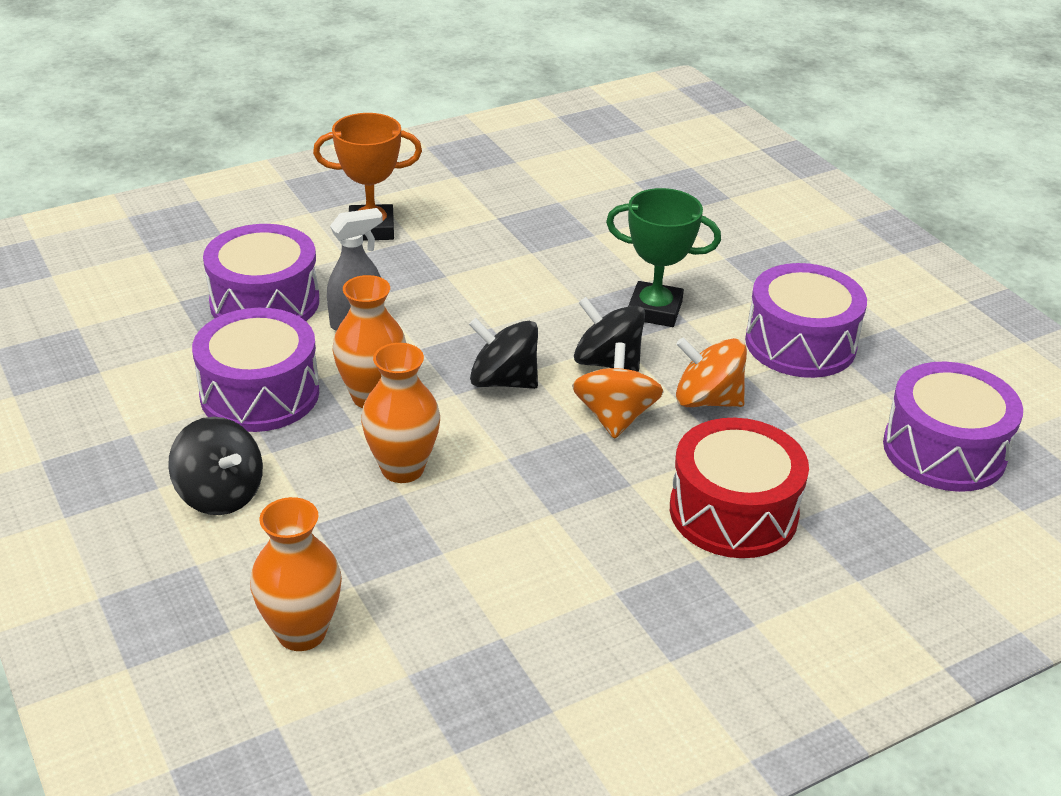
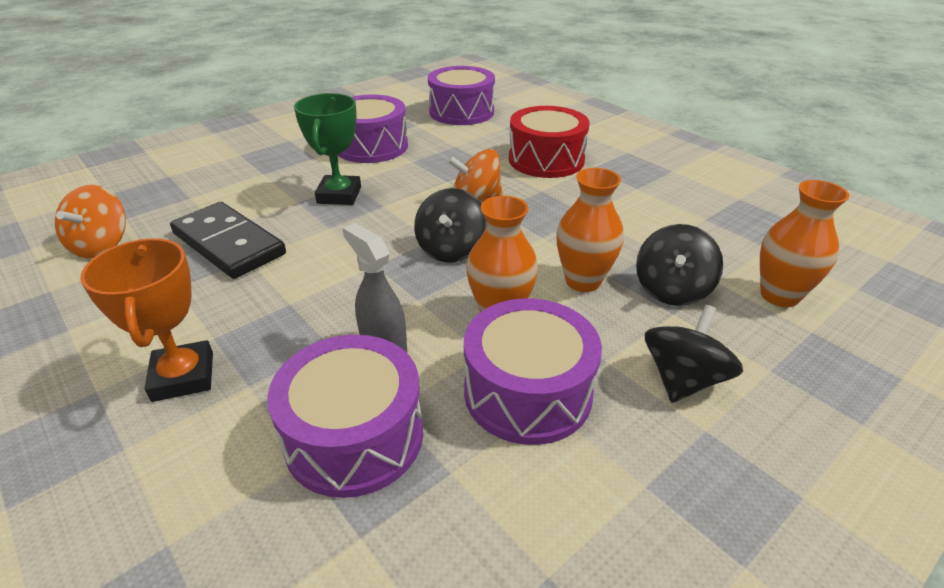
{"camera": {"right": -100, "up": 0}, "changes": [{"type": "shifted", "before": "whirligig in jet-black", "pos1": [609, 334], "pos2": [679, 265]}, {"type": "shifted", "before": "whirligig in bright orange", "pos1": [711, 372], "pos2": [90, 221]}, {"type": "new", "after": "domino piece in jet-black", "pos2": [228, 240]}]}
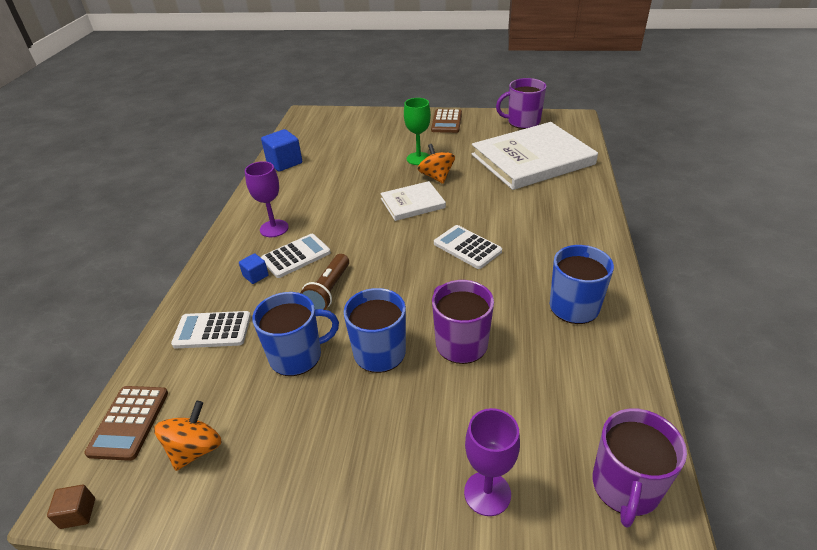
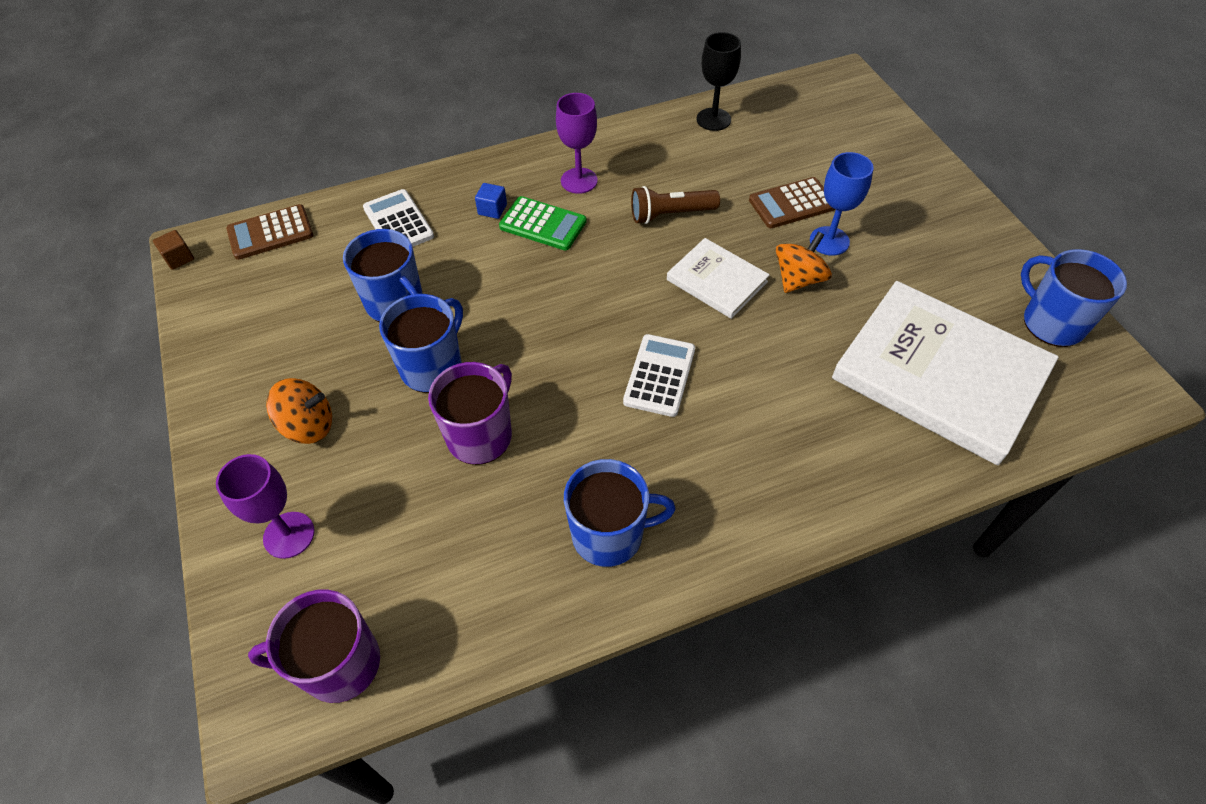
{"camera": {"right": 60, "up": 15}, "changes": [{"type": "shifted", "before": "whirligig in bright orange", "pos1": [188, 436], "pos2": [299, 411]}, {"type": "swapped", "before": "solid cube in royal blue", "after": "goblet in jet-black", "pos1": [281, 150], "pos2": [719, 81]}, {"type": "repainted", "before": "calculator in snow-white", "after": "calculator in leaf-green", "pos1": [296, 256], "pos2": [543, 223]}, {"type": "shifted", "before": "torch in dark brown", "pos1": [324, 282], "pos2": [675, 205]}, {"type": "repainted", "before": "goblet in leaf-green", "after": "goblet in royal blue", "pos1": [417, 131], "pos2": [842, 204]}, {"type": "shifted", "before": "calculator in dark brown", "pos1": [446, 121], "pos2": [792, 202]}, {"type": "repainted", "before": "tea mug in purple", "after": "tea mug in royal blue", "pos1": [521, 103], "pos2": [1074, 298]}]}
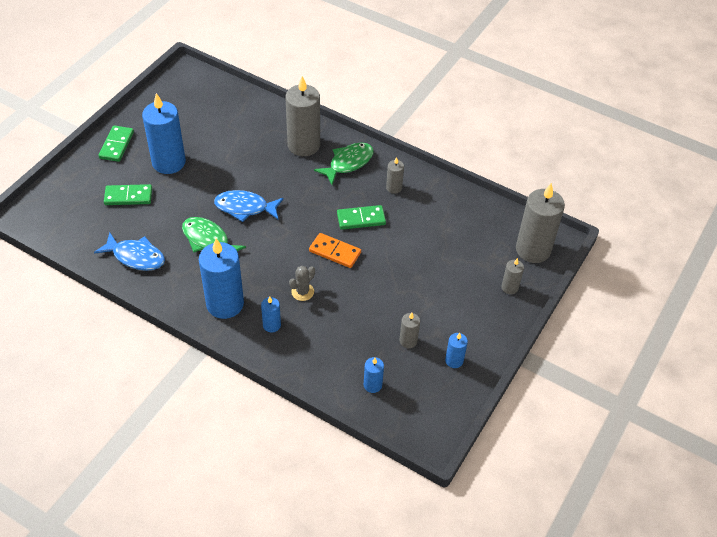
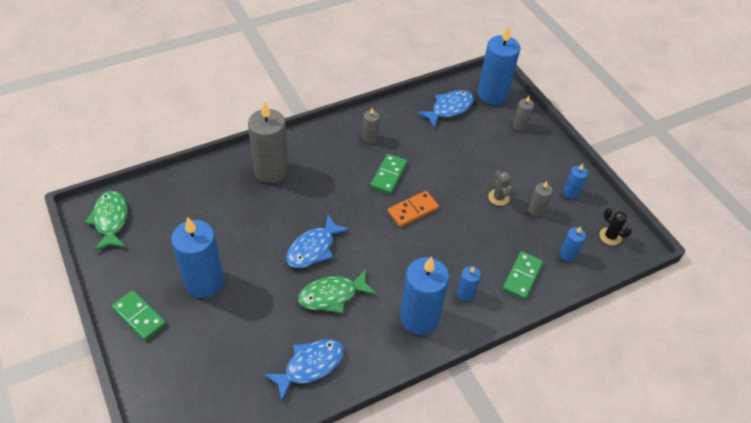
{"camera": {"right": -60, "up": 0}, "changes": [{"type": "shifted", "before": "domino piece in leaf-green", "pos1": [128, 194], "pos2": [522, 275]}, {"type": "shifted", "before": "prickly plant in ash-grey", "pos1": [302, 283], "pos2": [500, 188]}, {"type": "shifted", "before": "fish figure in leaf-green", "pos1": [344, 164], "pos2": [106, 221]}, {"type": "repainted", "before": "pillar candle in ash-grey", "after": "pillar candle in royal blue", "pos1": [540, 223], "pos2": [498, 65]}, {"type": "new", "after": "fish figure in royal blue", "pos2": [445, 109]}, {"type": "new", "after": "prickly plant in jet-black", "pos2": [616, 226]}]}
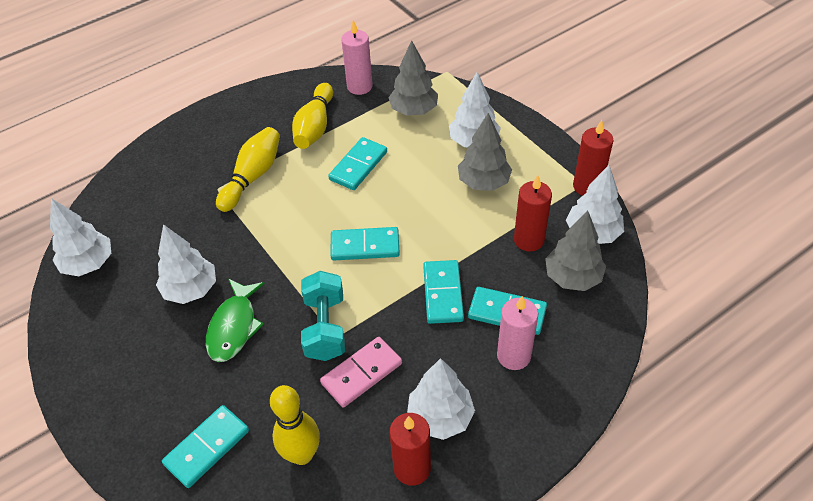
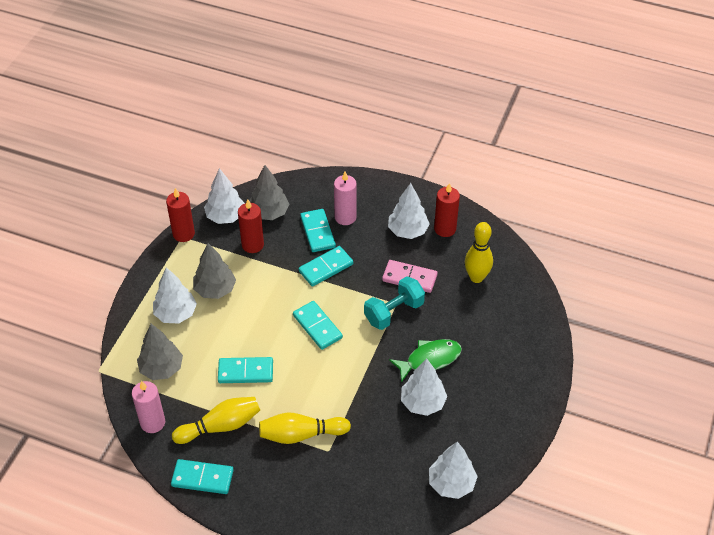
{"camera": {"right": -125, "up": 0}, "changes": [{"type": "shifted", "before": "domino piece in turquoise", "pos1": [205, 446], "pos2": [202, 476]}]}
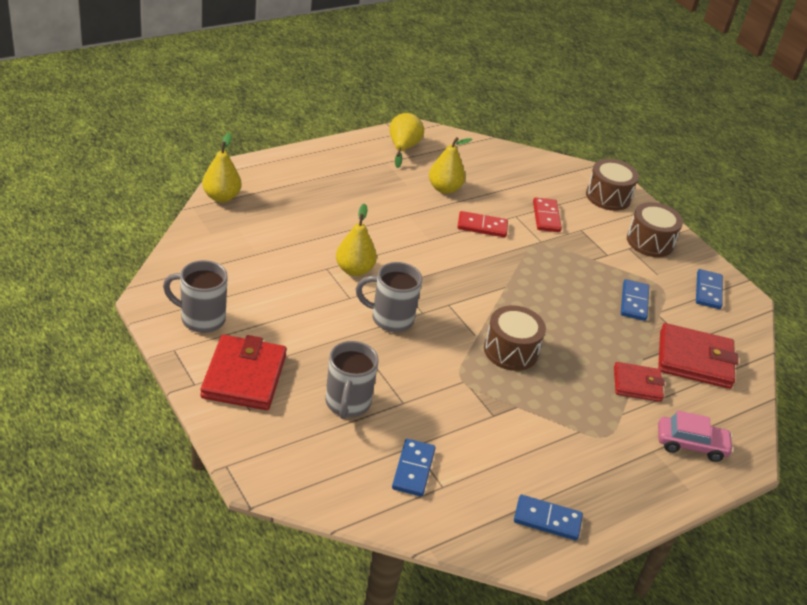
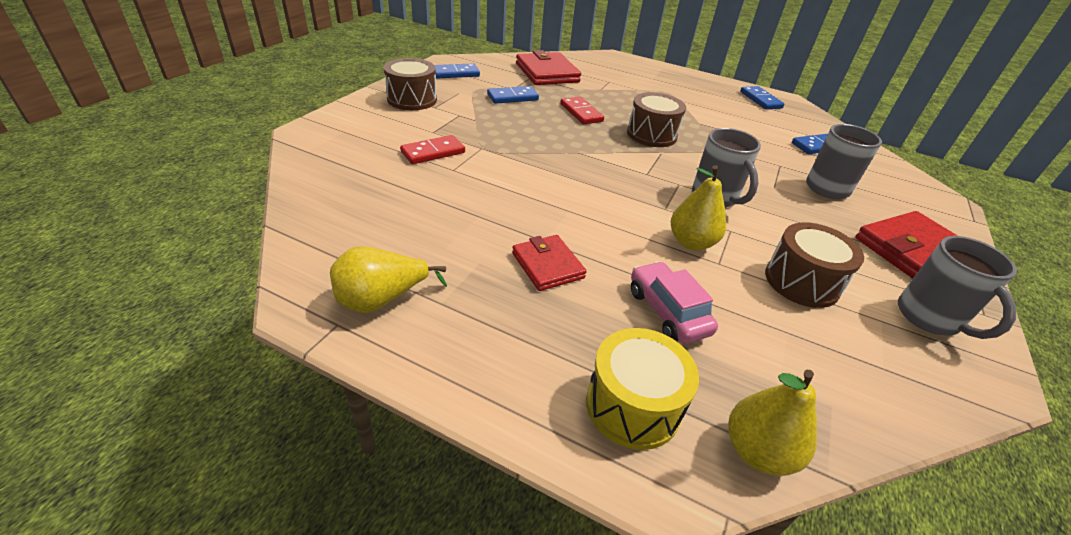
{"camera": {"right": -120, "up": 0}, "changes": [{"type": "gone", "before": "pear in golden", "pos1": [450, 165]}, {"type": "shifted", "before": "domino piece in crimson", "pos1": [482, 224], "pos2": [582, 110]}, {"type": "shifted", "before": "drum in dark brown", "pos1": [612, 185], "pos2": [814, 265]}, {"type": "shifted", "before": "billfold in crimson", "pos1": [639, 382], "pos2": [549, 263]}, {"type": "shifted", "before": "automobile in pink", "pos1": [696, 436], "pos2": [674, 302]}, {"type": "new", "after": "drum in golden", "pos2": [642, 389]}]}
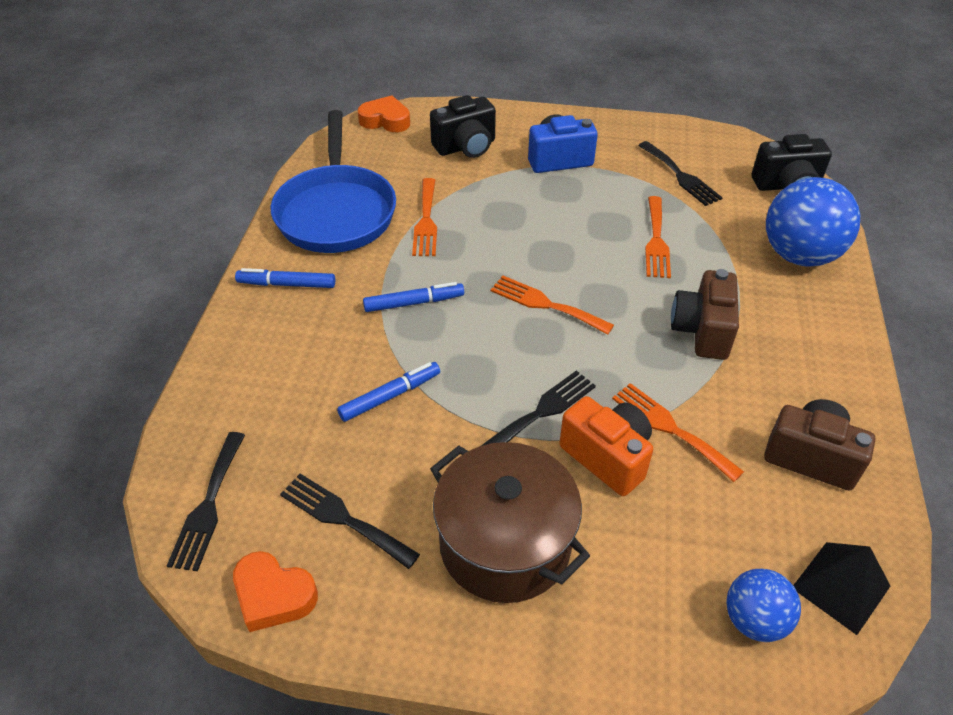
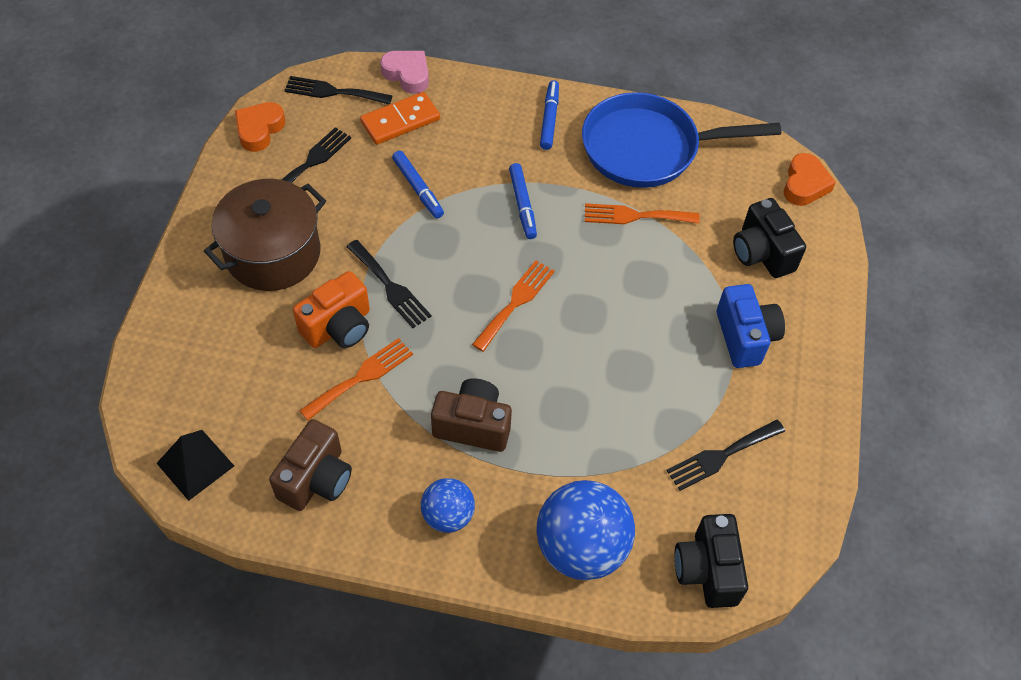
{"camera": {"right": 90, "up": 10}, "changes": [{"type": "gone", "before": "dinner fork in bright orange", "pos1": [658, 237]}, {"type": "shifted", "before": "ball in royal blue", "pos1": [763, 605], "pos2": [448, 505]}, {"type": "new", "after": "domino piece in bright orange", "pos2": [400, 118]}, {"type": "new", "after": "heart in pink", "pos2": [404, 72]}]}
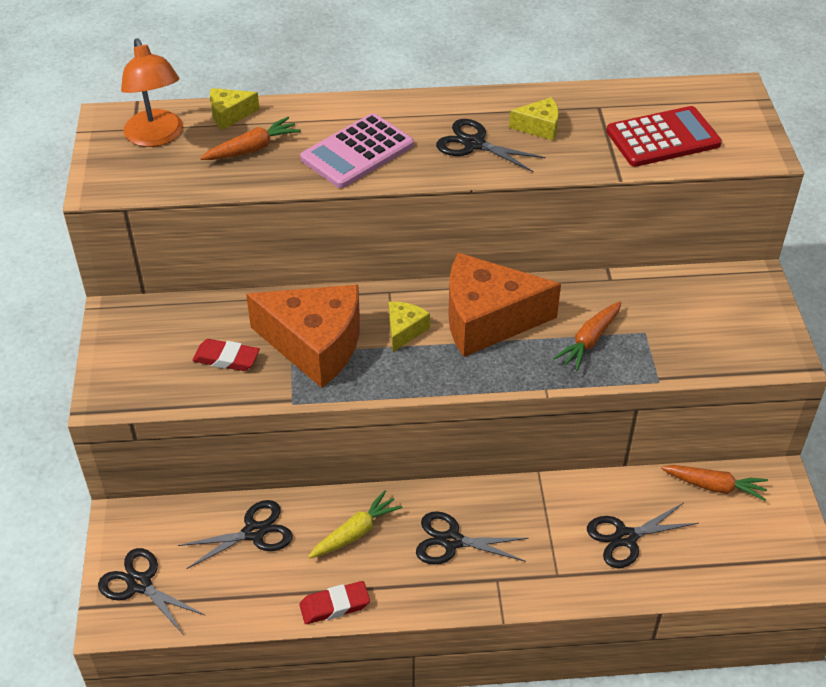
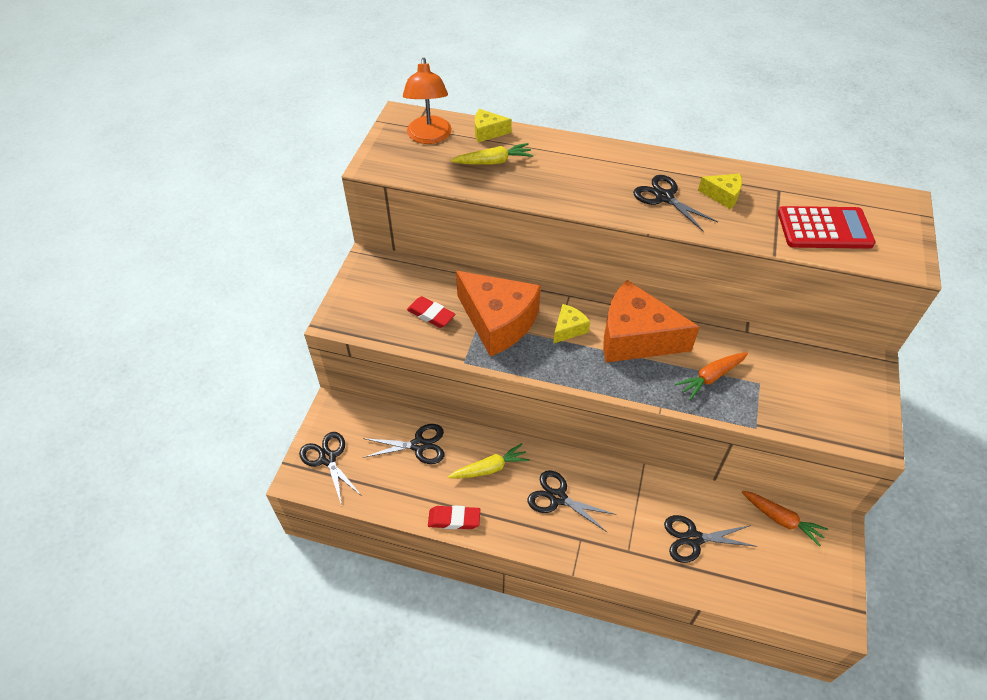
{"camera": {"right": 20, "up": 5}, "changes": [{"type": "repainted", "before": "root vegetable in bright orange", "after": "root vegetable in golden", "pos1": [250, 138], "pos2": [492, 154]}, {"type": "gone", "before": "calculator in pink", "pos1": [357, 150]}]}
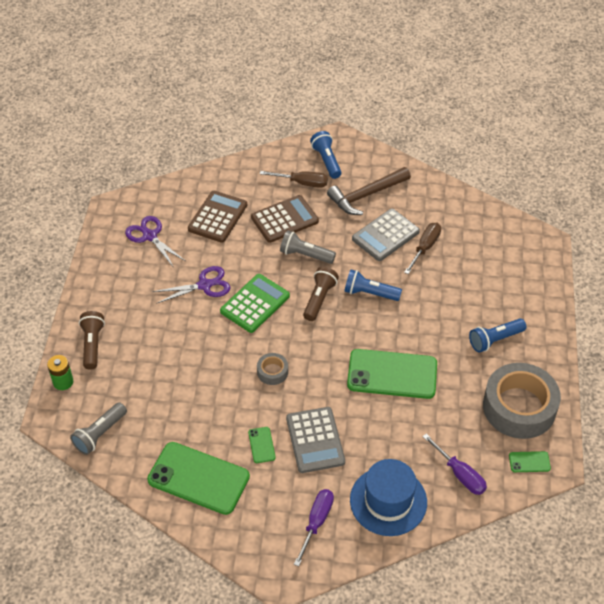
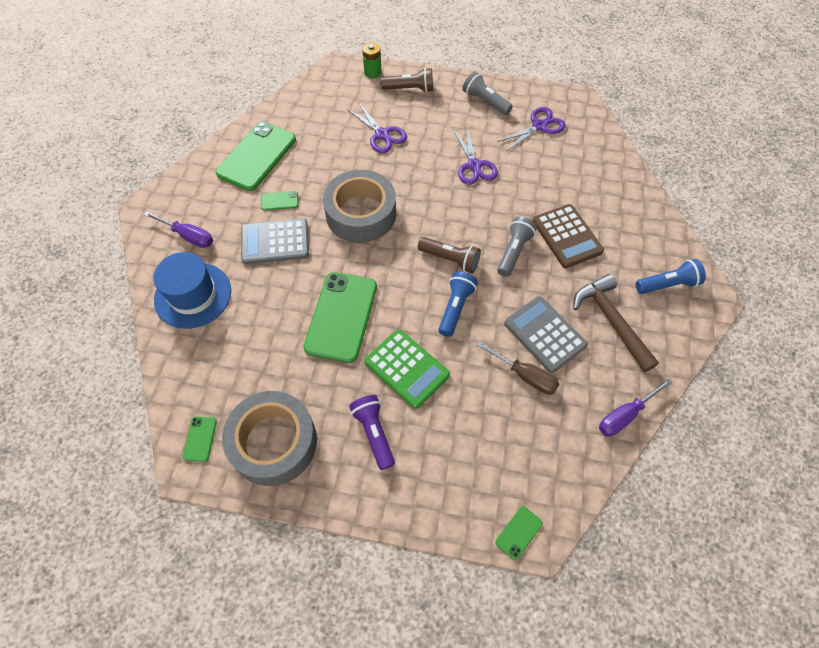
{"camera": {"right": 95, "up": 10}, "changes": [{"type": "shifted", "before": "torch in ash-grey", "pos1": [98, 428], "pos2": [487, 93]}, {"type": "gone", "before": "calculator in dark brown", "pos1": [217, 217]}, {"type": "shifted", "before": "calculator in leaf-green", "pos1": [255, 303], "pos2": [407, 369]}, {"type": "scaled", "before": "tape in ash-grey", "pos1": [272, 369], "pos2": [359, 206], "scale": 2.28}, {"type": "gone", "before": "screwdriver in dark brown", "pos1": [294, 179]}, {"type": "shifted", "before": "screwdriver in purple", "pos1": [454, 464], "pos2": [635, 408]}, {"type": "repainted", "before": "torch in royal blue", "after": "torch in purple", "pos1": [498, 335], "pos2": [372, 432]}, {"type": "new", "after": "scissors in purple", "pos2": [377, 127]}, {"type": "new", "after": "phone in leaf-green", "pos2": [519, 533]}]}
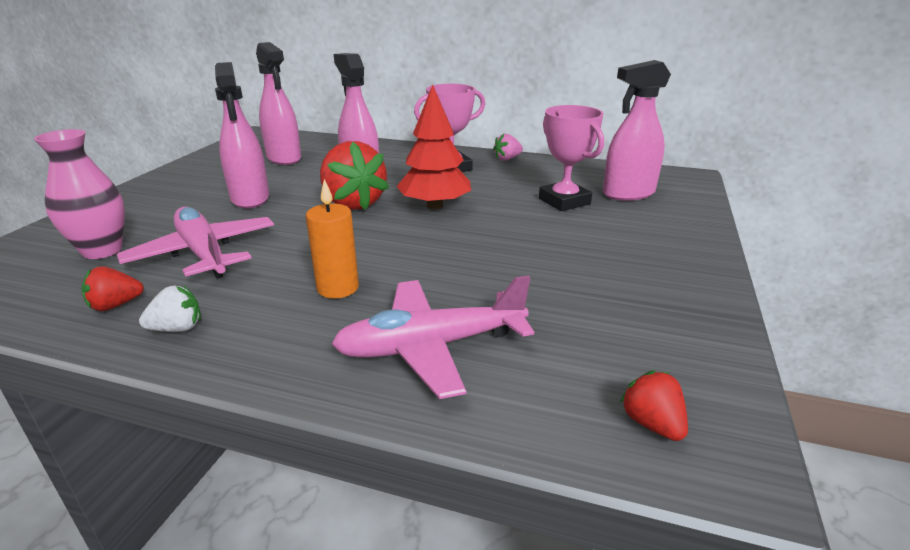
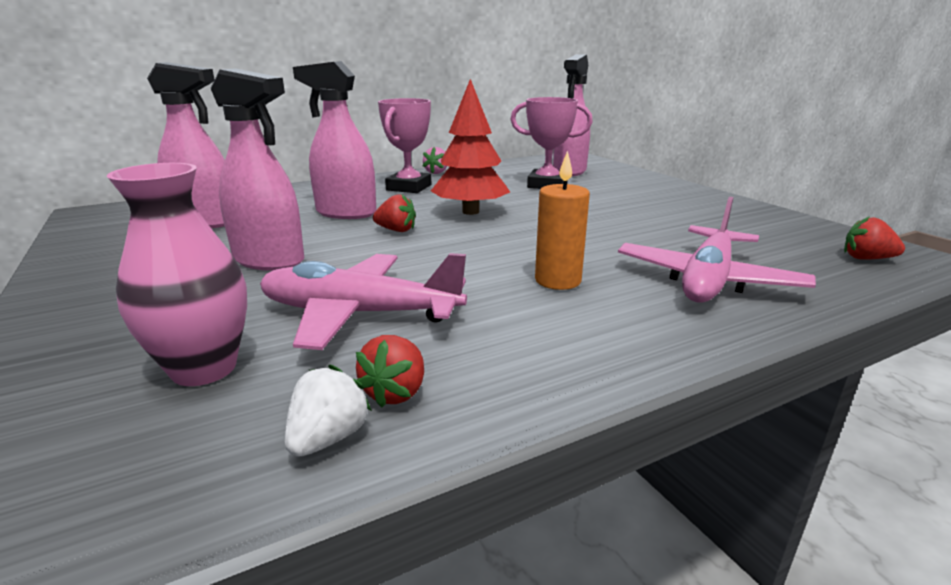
{"camera": {"right": -45, "up": -5}, "changes": [{"type": "shifted", "before": "toy strawberry in snow-white", "pos1": [170, 308], "pos2": [328, 410]}, {"type": "scaled", "before": "toy strawberry in crimson", "pos1": [354, 175], "pos2": [394, 213], "scale": 0.48}]}
